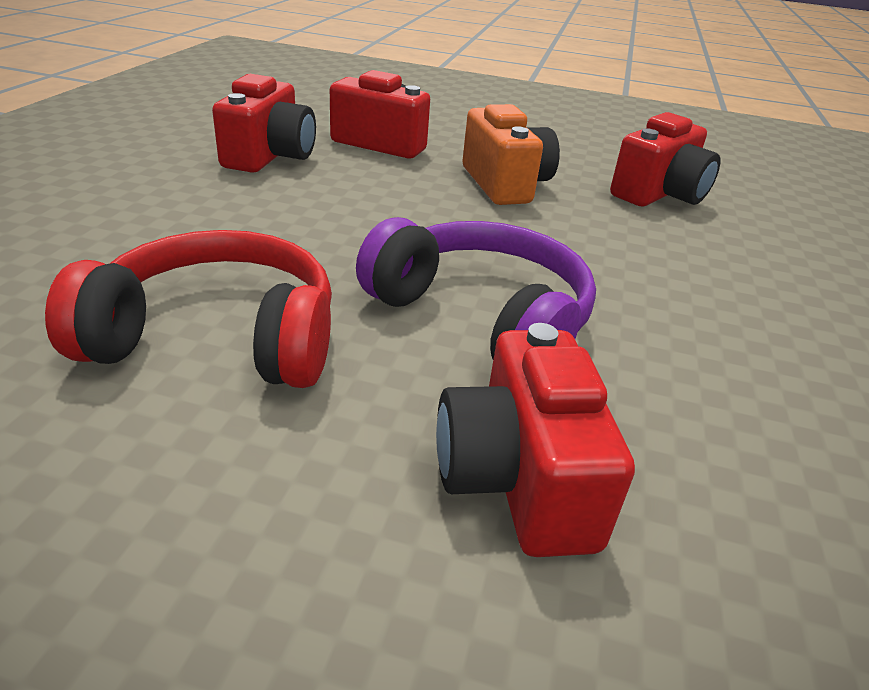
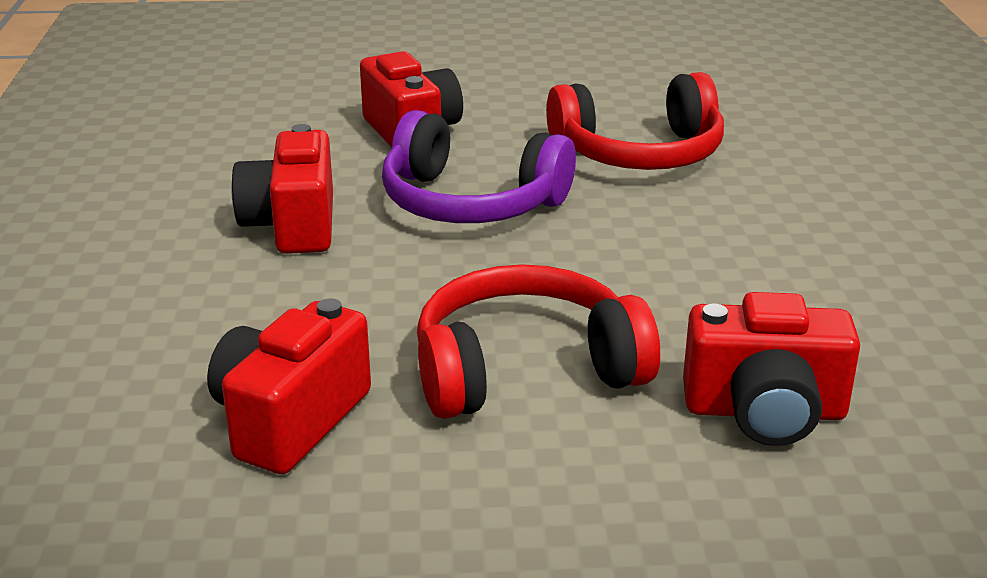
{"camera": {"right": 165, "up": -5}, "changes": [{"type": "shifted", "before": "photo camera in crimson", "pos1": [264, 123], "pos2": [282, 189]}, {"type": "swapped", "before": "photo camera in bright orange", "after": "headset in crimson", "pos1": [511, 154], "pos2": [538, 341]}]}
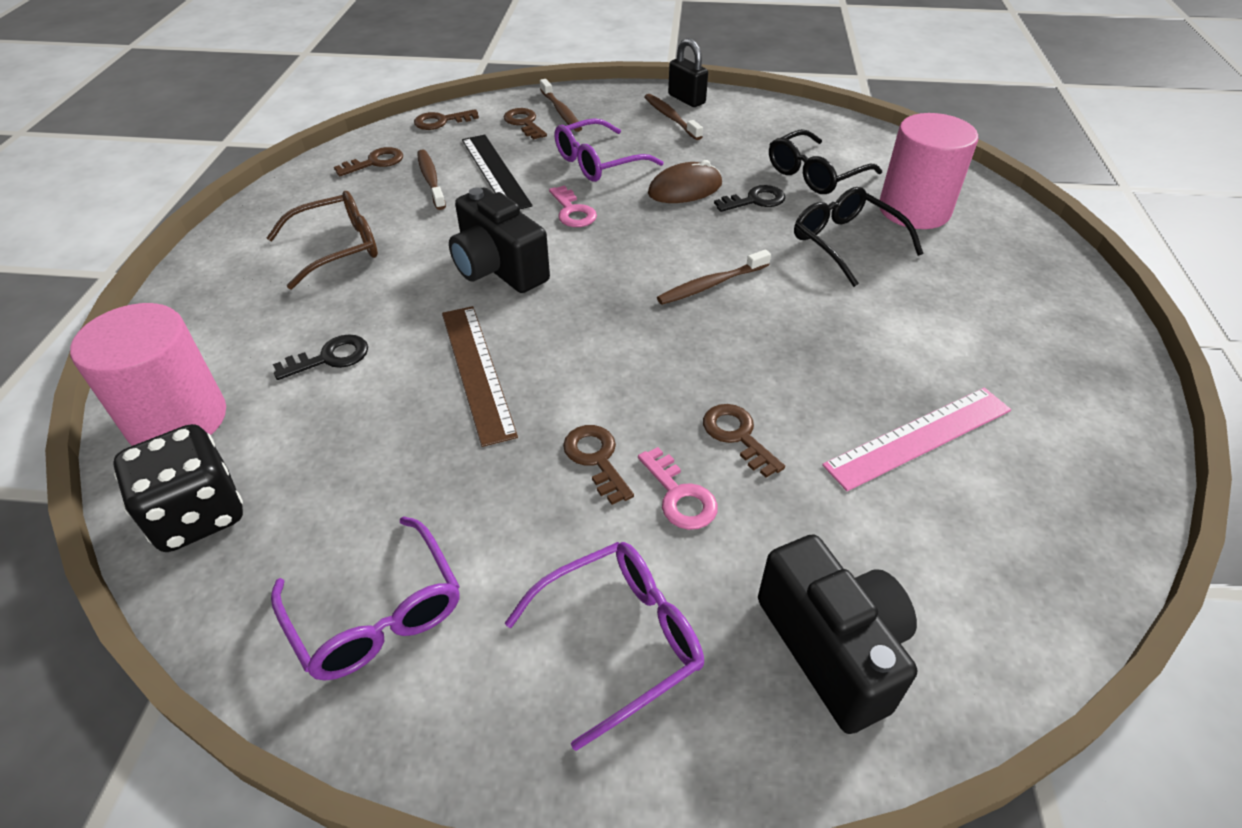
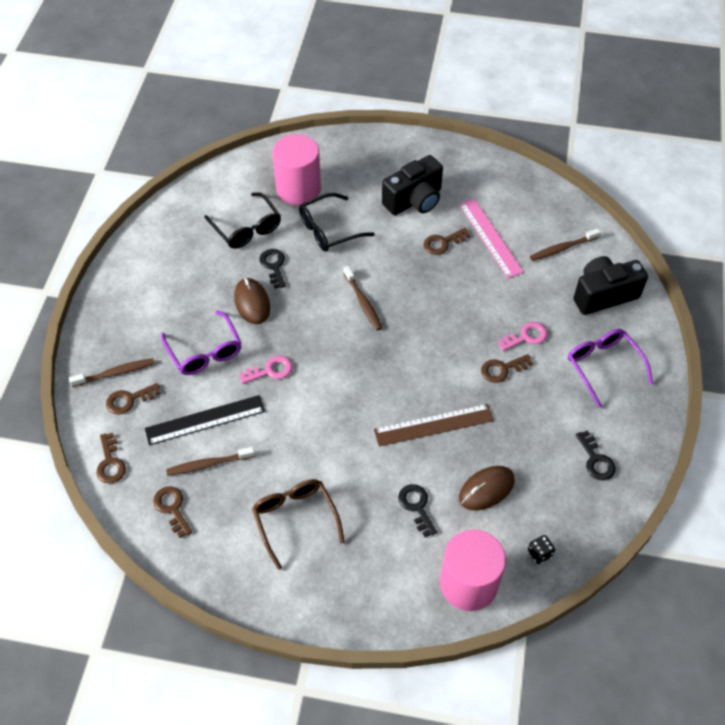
{"camera": {"right": -85, "up": 10}, "changes": [{"type": "scaled", "before": "dice in jet-black", "pos1": [178, 488], "pos2": [541, 549], "scale": 0.44}, {"type": "swapped", "before": "spectacles in purple", "after": "door key in jet-black", "pos1": [365, 598], "pos2": [596, 455]}, {"type": "shifted", "before": "photo camera in jet-black", "pos1": [499, 240], "pos2": [412, 185]}, {"type": "shifted", "before": "dental brush in dark brown", "pos1": [673, 117], "pos2": [565, 244]}, {"type": "gone", "before": "lock in jet-black", "pos1": [688, 72]}, {"type": "shifted", "before": "door key in dark brown", "pos1": [744, 441], "pos2": [447, 241]}, {"type": "new", "after": "mouse in dark brown", "pos2": [487, 488]}]}
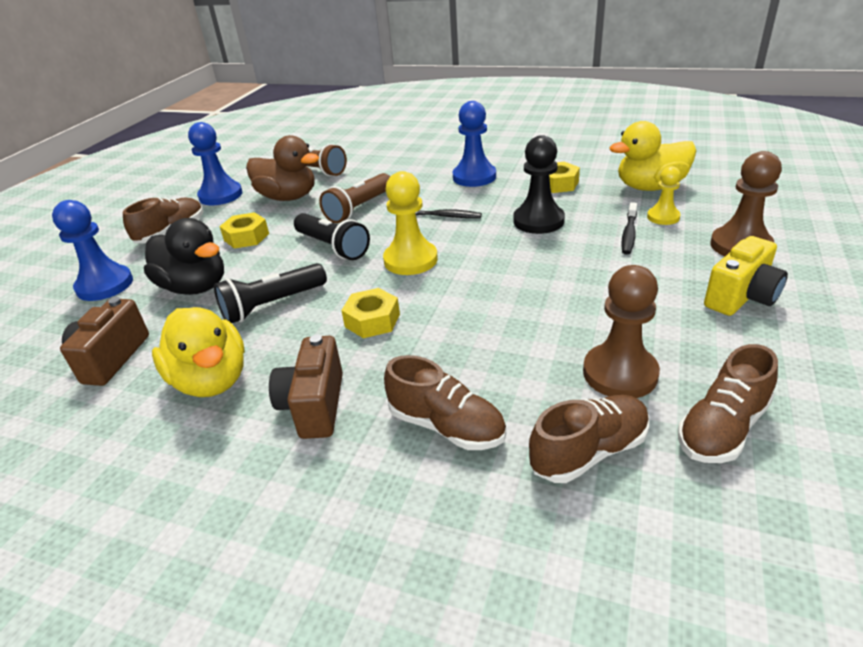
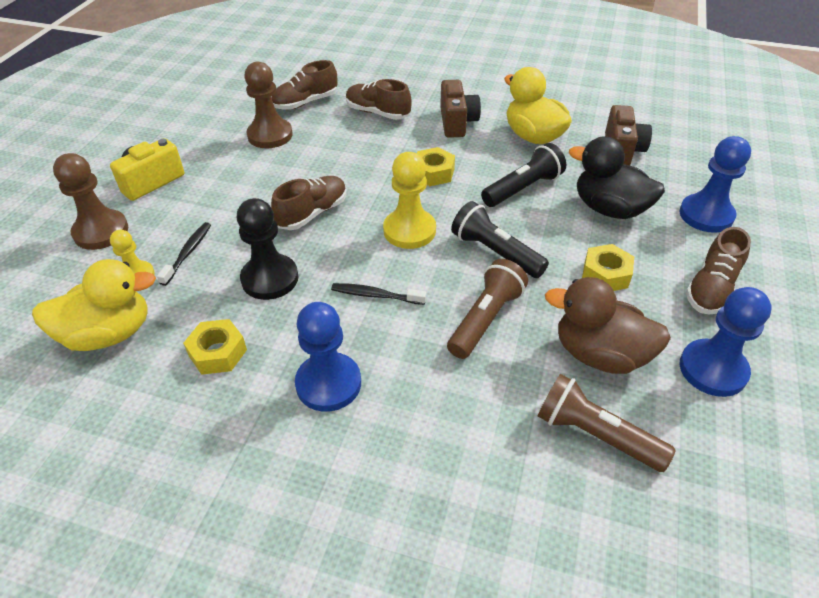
{"camera": {"right": 175, "up": 10}, "changes": [{"type": "shifted", "before": "shoe in dark brown", "pos1": [728, 403], "pos2": [309, 203]}]}
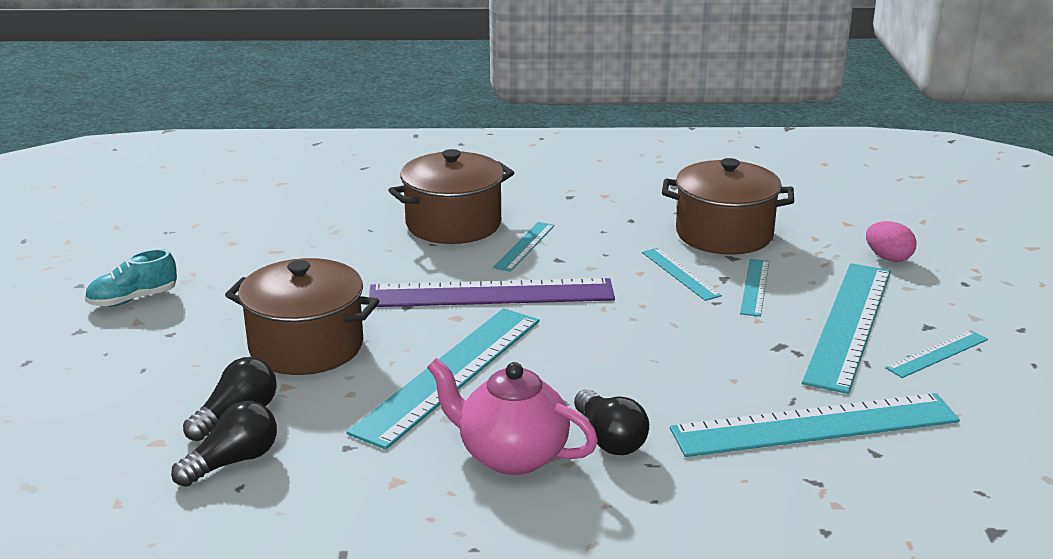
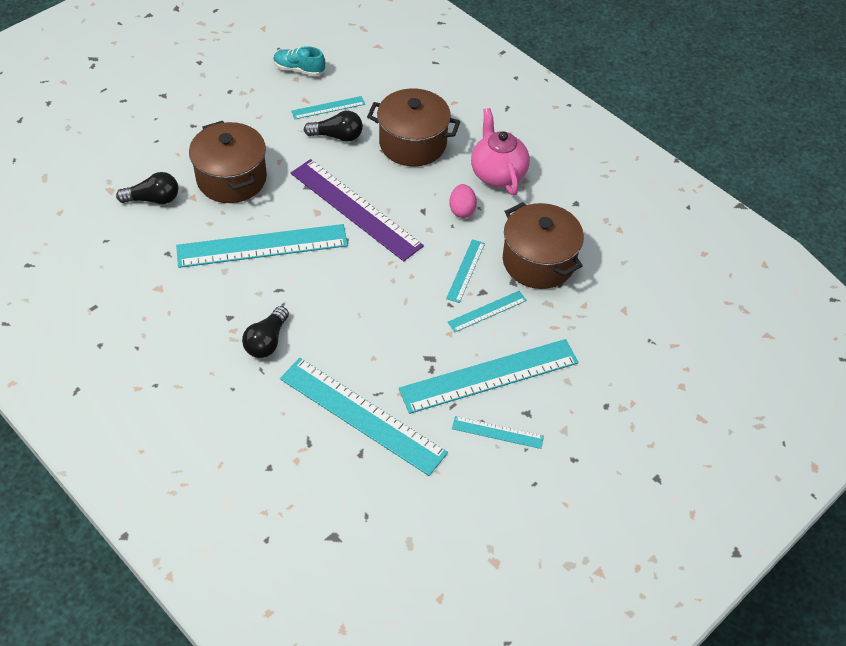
{"camera": {"right": 45, "up": 25}, "changes": [{"type": "shifted", "before": "shoe in turquoise", "pos1": [131, 278], "pos2": [299, 61]}, {"type": "shifted", "before": "light bulb in jet-black", "pos1": [224, 444], "pos2": [333, 126]}, {"type": "shifted", "before": "teapot in pink", "pos1": [512, 416], "pos2": [500, 151]}, {"type": "shifted", "before": "measuring stick in turquoise", "pos1": [523, 247], "pos2": [328, 107]}, {"type": "shifted", "before": "toy egg in pink", "pos1": [891, 241], "pos2": [463, 201]}]}
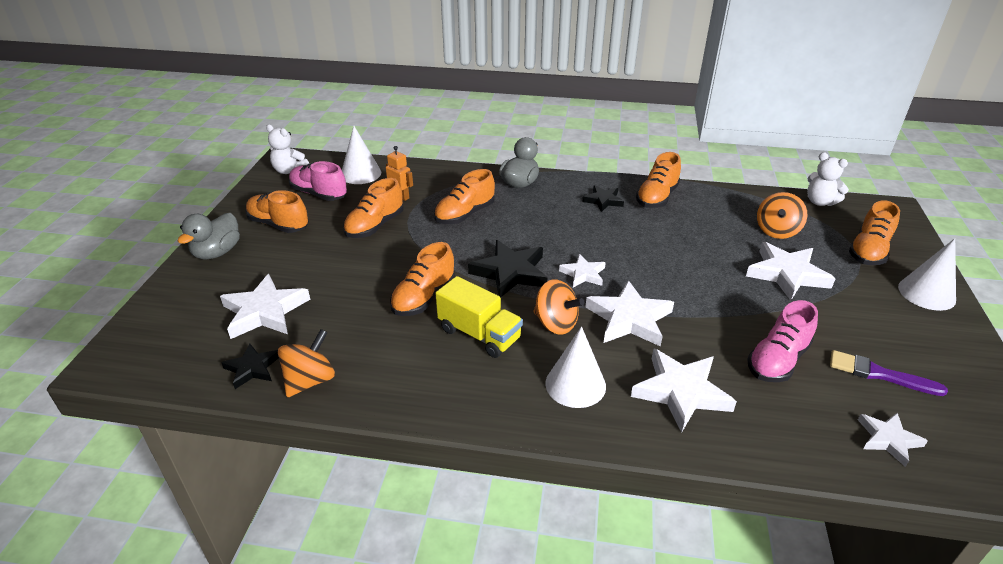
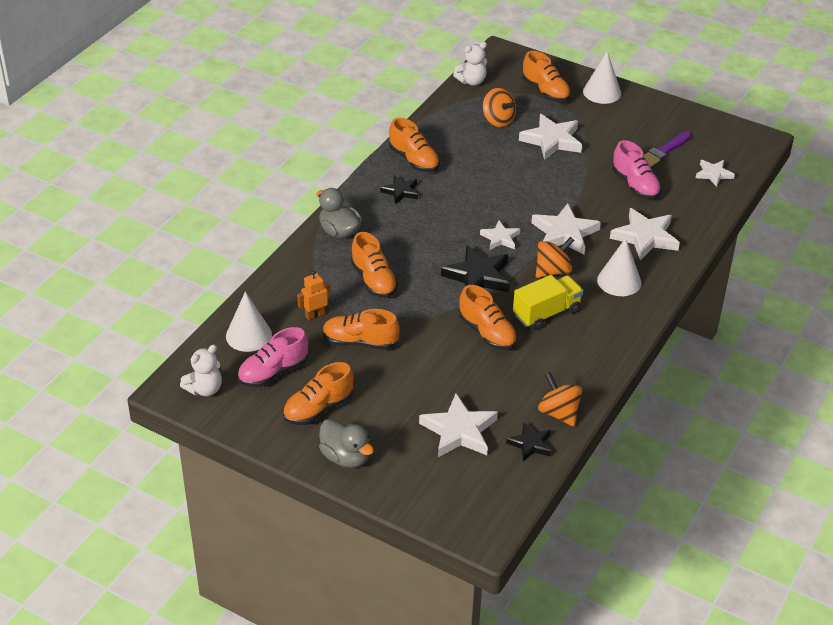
{"camera": {"right": -70, "up": 5}, "changes": [{"type": "rotated", "before": "shoe in bright orange", "pos1": [373, 208], "pos2": [361, 329], "turn": 135}]}
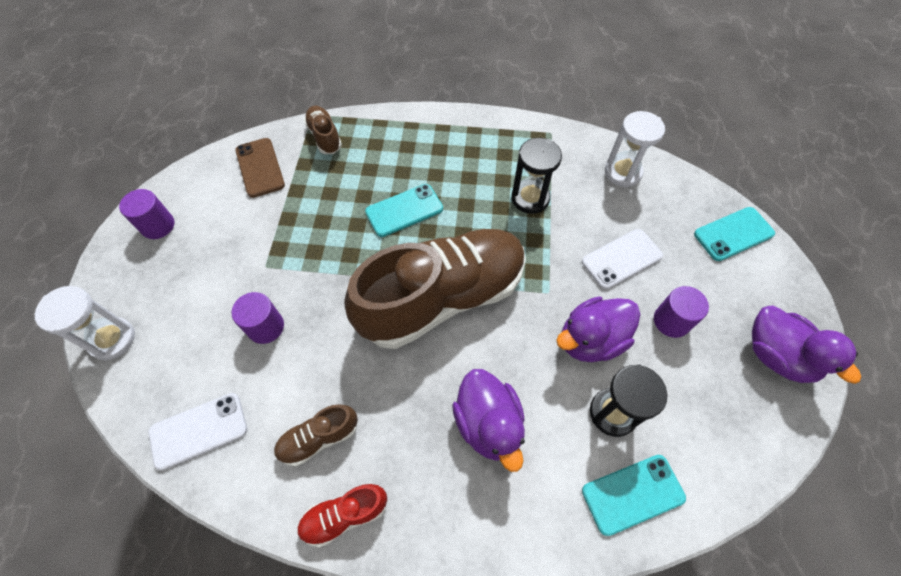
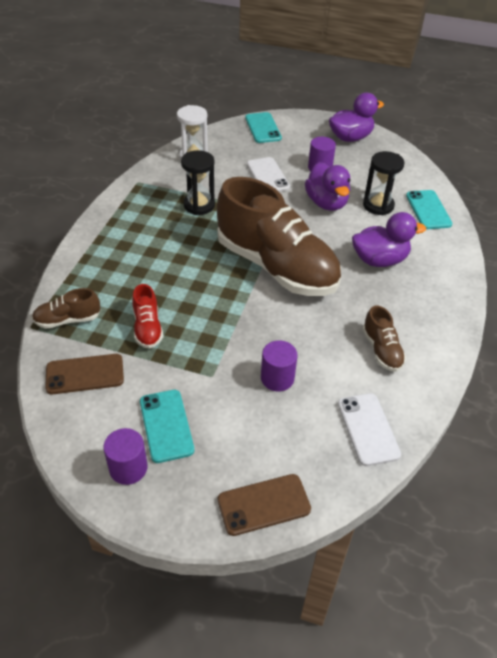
{"camera": {"right": -80, "up": -15}, "changes": [{"type": "swapped", "before": "sand timer in snow-white", "after": "phone in dark brown", "pos1": [85, 323], "pos2": [264, 505]}, {"type": "shifted", "before": "shoe in crimson", "pos1": [342, 515], "pos2": [147, 316]}, {"type": "rotated", "before": "shoe in dark brown", "pos1": [435, 289], "pos2": [279, 236], "turn": 150}, {"type": "shifted", "before": "phone in turquoise", "pos1": [404, 210], "pos2": [167, 426]}]}
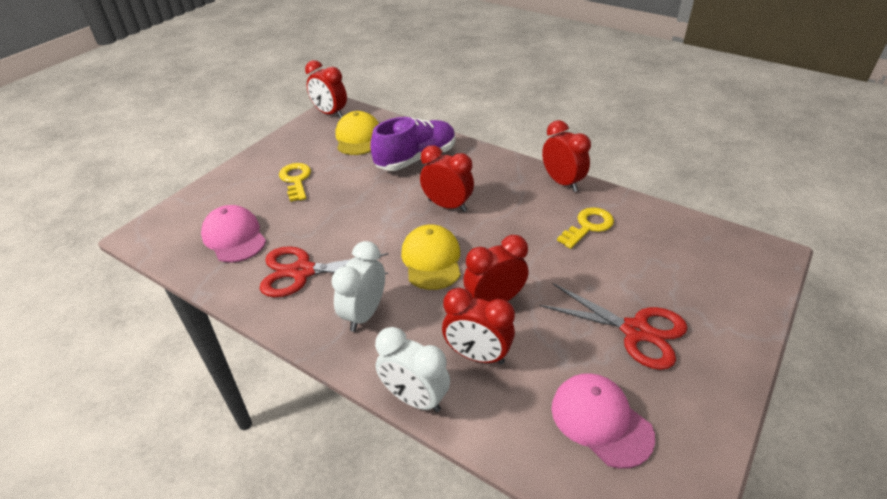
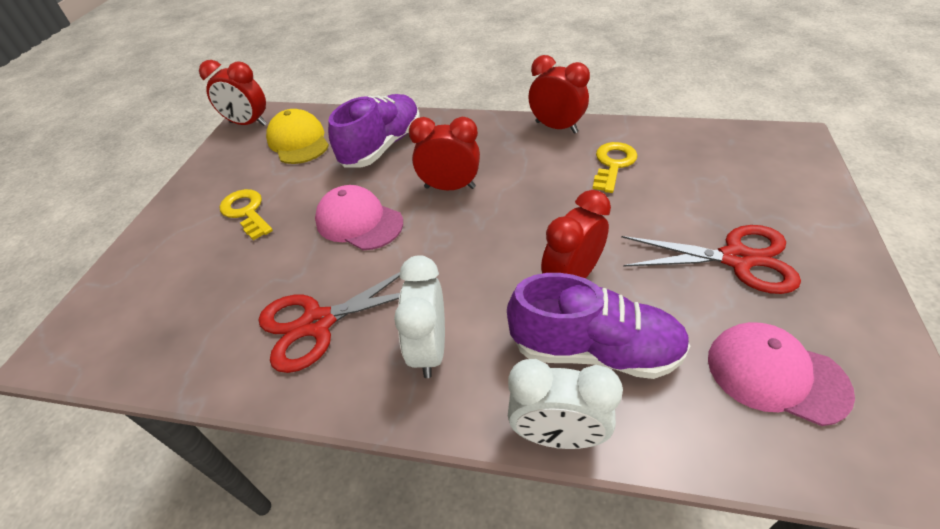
{"camera": {"right": -20, "up": 5}, "changes": [{"type": "shifted", "before": "baseball cap in pink", "pos1": [233, 234], "pos2": [359, 217]}, {"type": "gone", "before": "baseball cap in golden", "pos1": [431, 257]}, {"type": "swapped", "before": "clock in crimson", "after": "shoe in purple", "pos1": [478, 326], "pos2": [598, 326]}]}
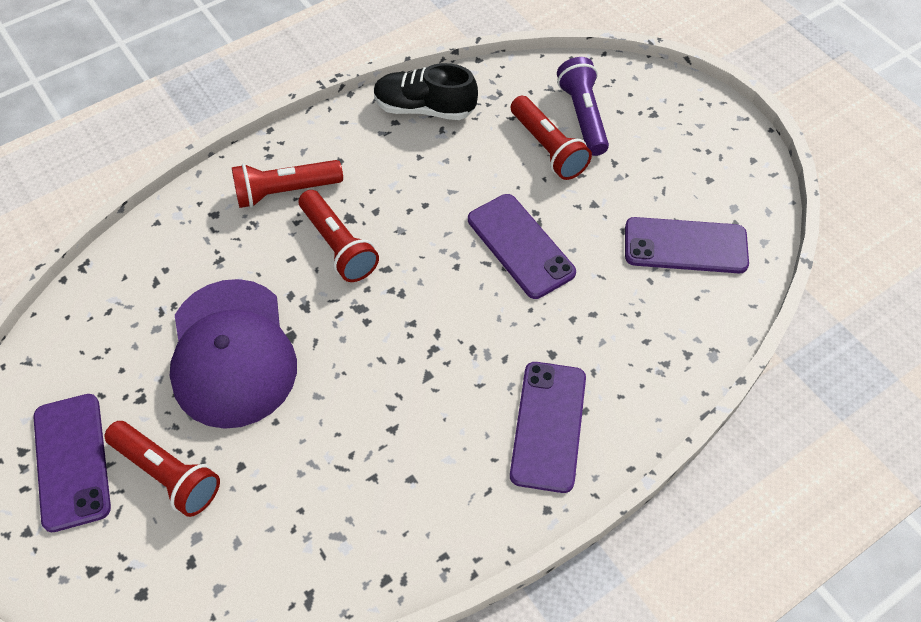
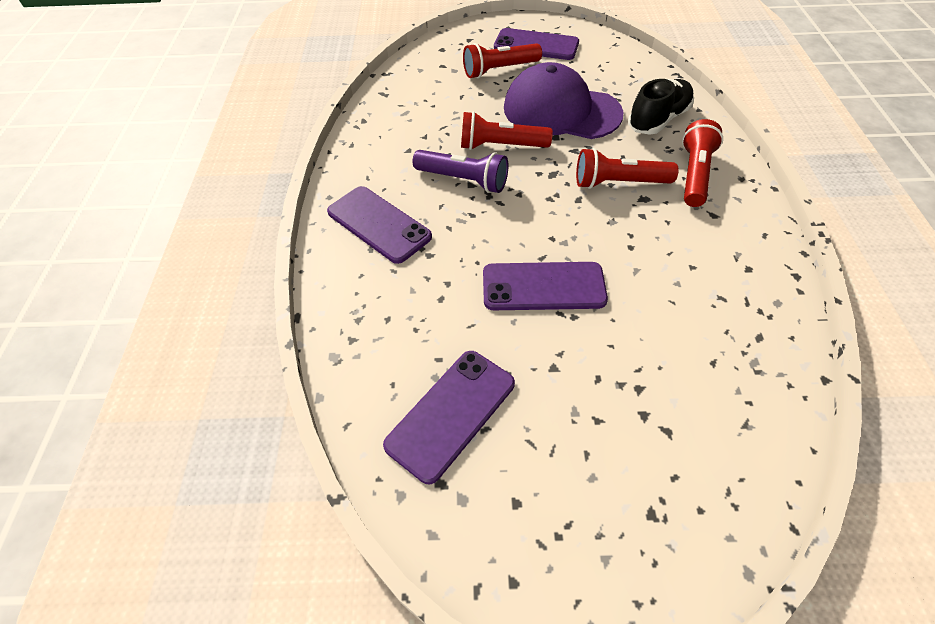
{"camera": {"right": 125, "up": -5}, "changes": [{"type": "shifted", "before": "shoe in jet-black", "pos1": [426, 91], "pos2": [661, 107]}, {"type": "shifted", "before": "torch in crimson", "pos1": [551, 138], "pos2": [507, 130]}, {"type": "shifted", "before": "torch in purple", "pos1": [583, 106], "pos2": [460, 171]}]}
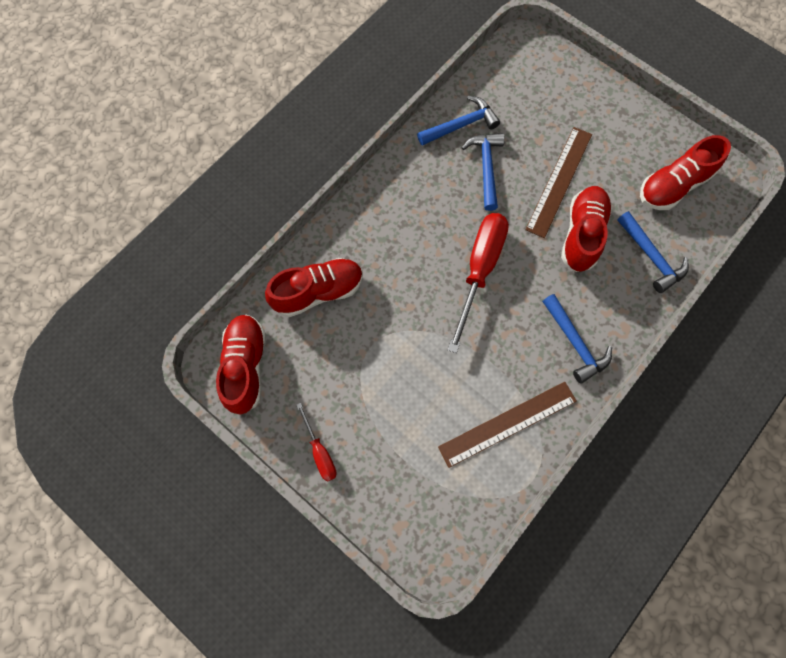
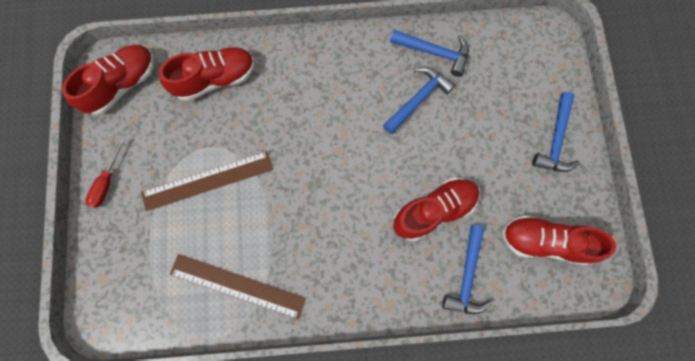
{"camera": {"right": 45, "up": 5}, "changes": [{"type": "rotated", "before": "shoe in crimson", "pos1": [314, 287], "pos2": [207, 74], "turn": -45}, {"type": "gone", "before": "screwdriver in crimson", "pos1": [478, 283]}, {"type": "shifted", "before": "measuring stick in dark brown", "pos1": [558, 182], "pos2": [207, 181]}, {"type": "shifted", "before": "hammer in royal blue", "pos1": [577, 338], "pos2": [556, 132]}]}
